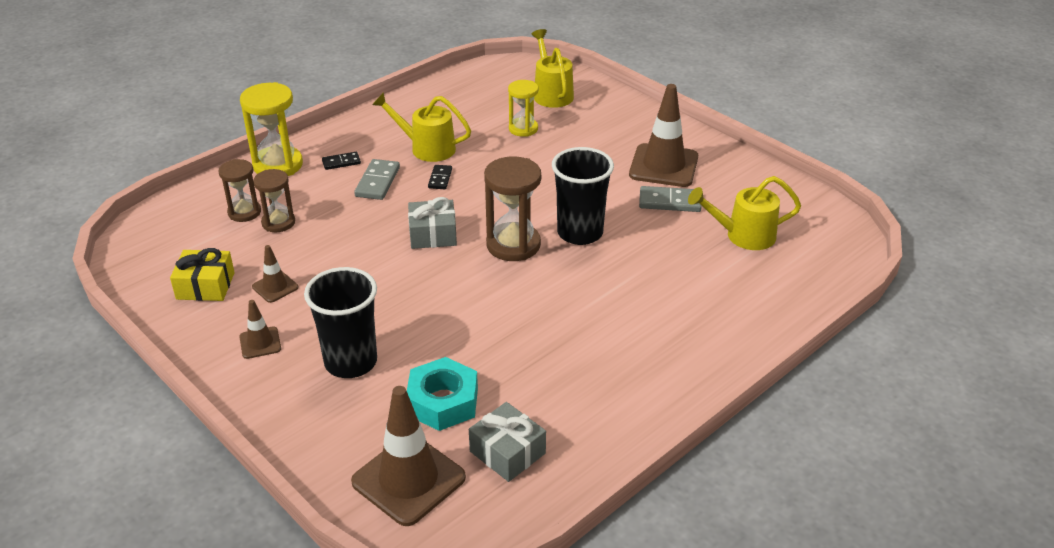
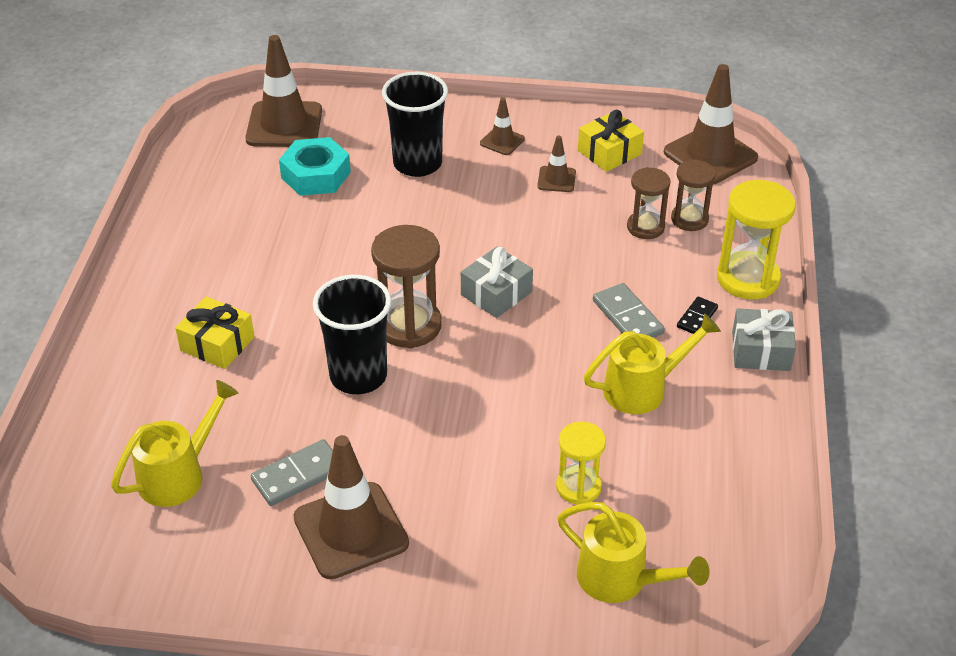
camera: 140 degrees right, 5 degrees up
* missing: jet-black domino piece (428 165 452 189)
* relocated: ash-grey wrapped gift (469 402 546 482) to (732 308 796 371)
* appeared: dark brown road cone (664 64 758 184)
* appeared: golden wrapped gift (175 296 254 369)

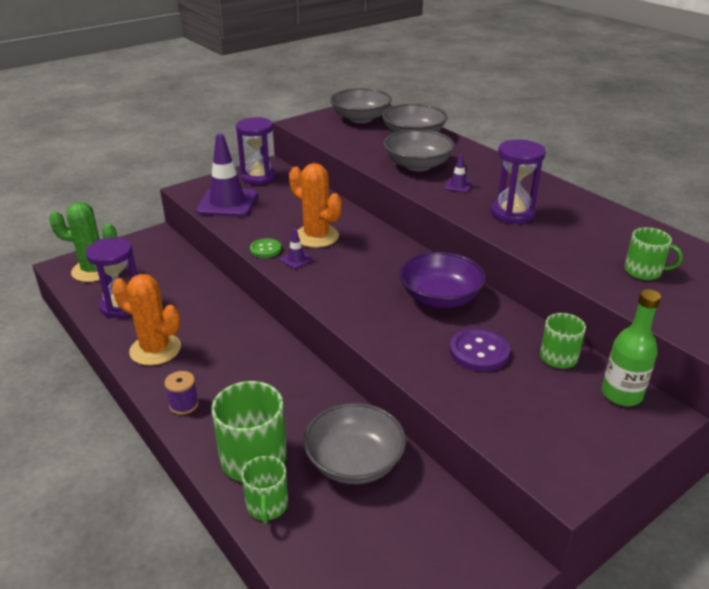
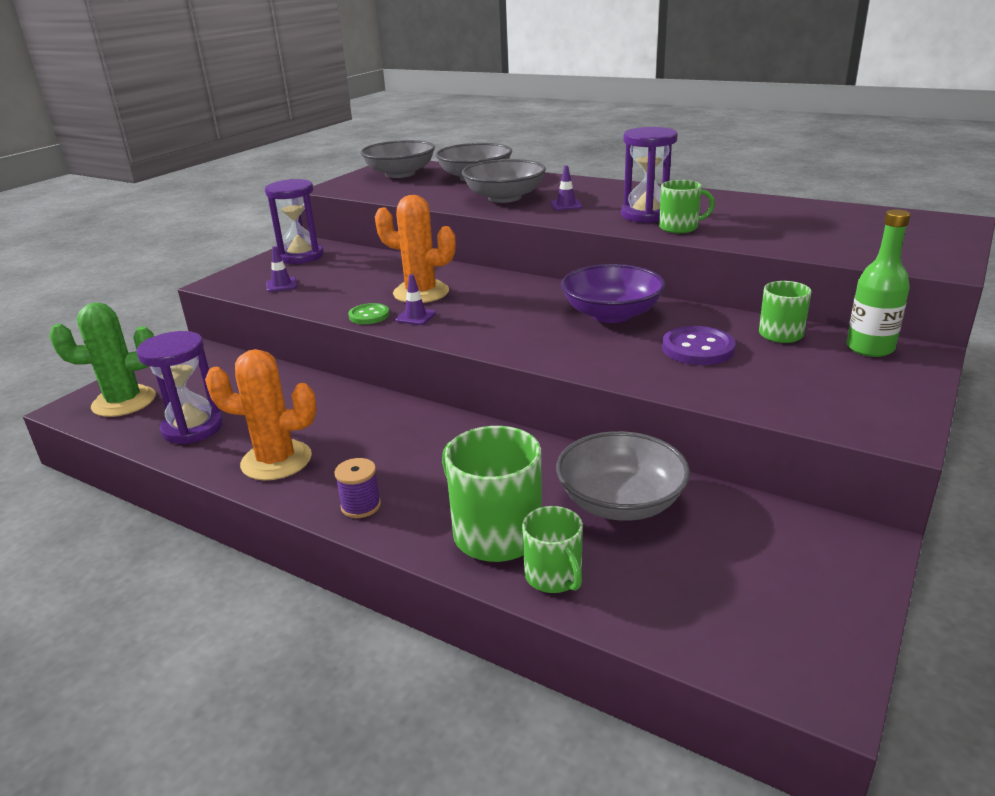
camera: 20 degrees left, 5 degrees down
* size: violet road cone (196 134 257 217) = (266 246 297 292) x0.43
* relocated: emerald coffee mug (624 227 683 280) to (659 180 715 233)

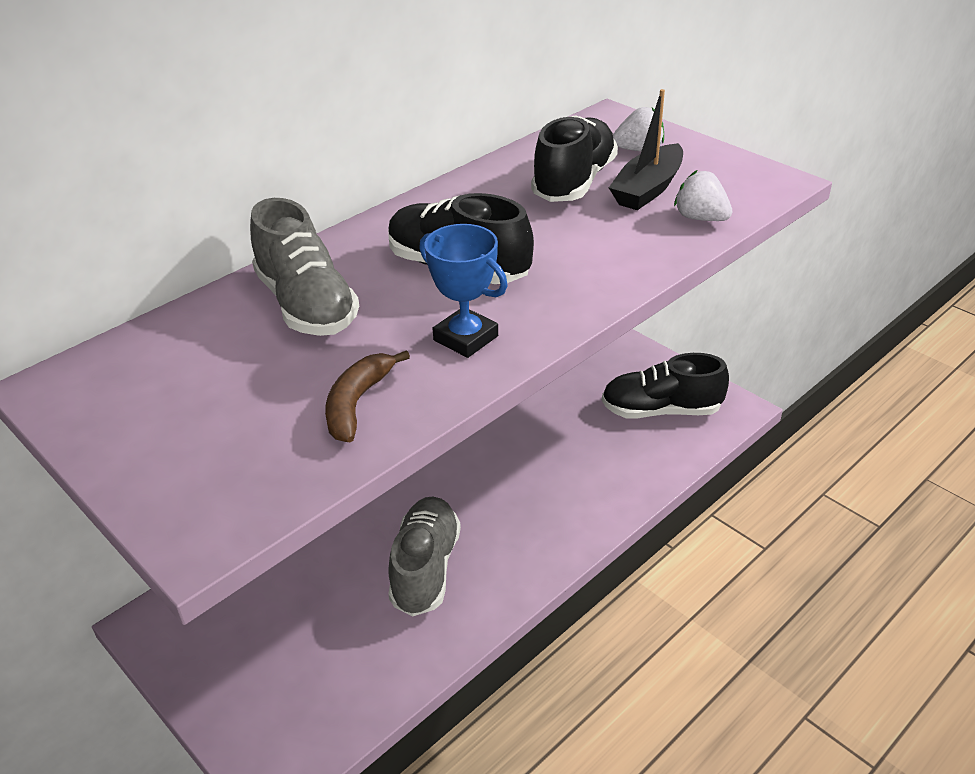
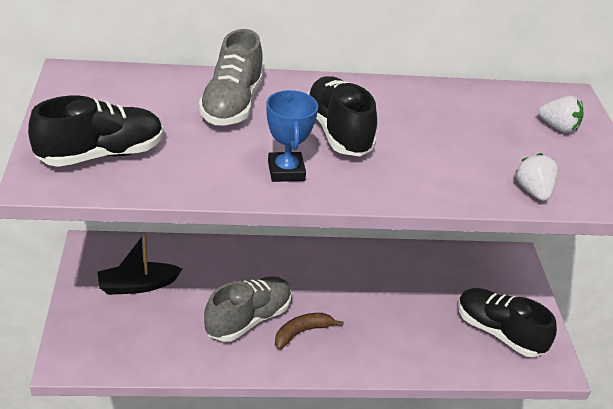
camera: 35 degrees right, 0 degrees up
* relocated: jet-black boat (609 89 683 210) to (97 233 182 295)
* relocated: jet-black sneaker (531 115 618 202) to (28 96 163 167)
* relocated: dark brown banana fruit (325 350 410 442) to (275 313 344 350)

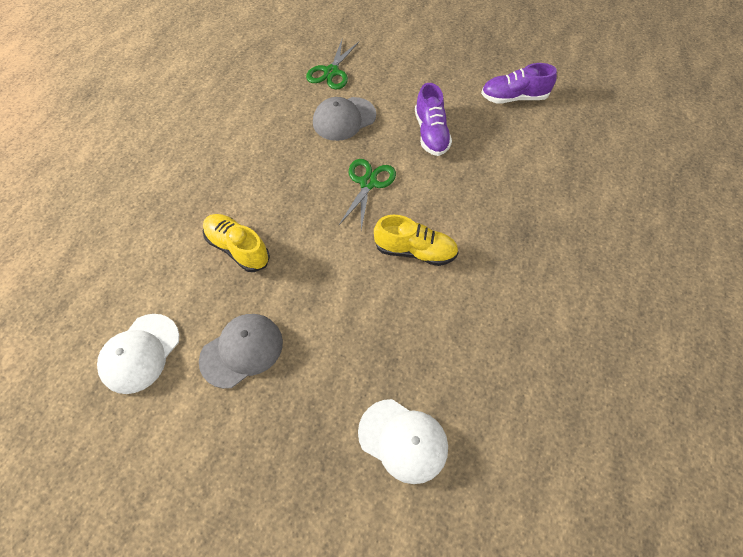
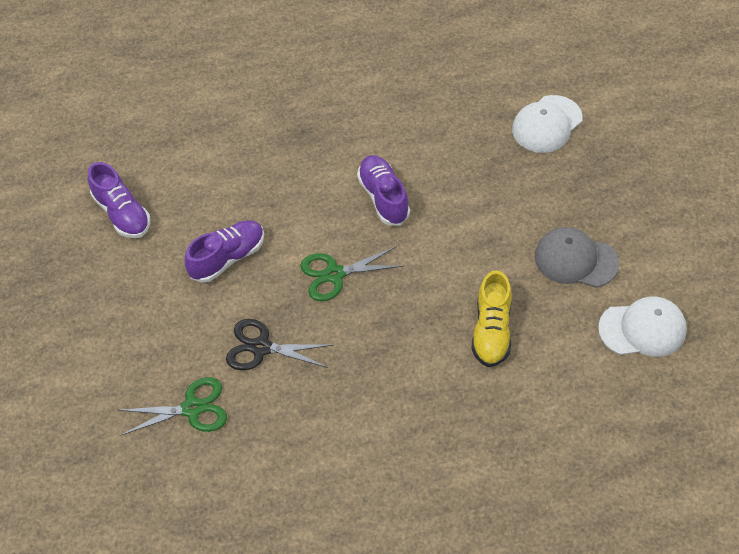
camera: 120 degrees left, 5 degrees down
* exchanged: ash-grey cap (313 97 376 141) to jet-black shears (226 319 332 371)
* colour: golden sneaker (374 215 459 266) to violet sneaker (357 155 410 225)
* spun: white cap (358 399 448 484) = (512 95 583 153) 135 degrees counterclockwise

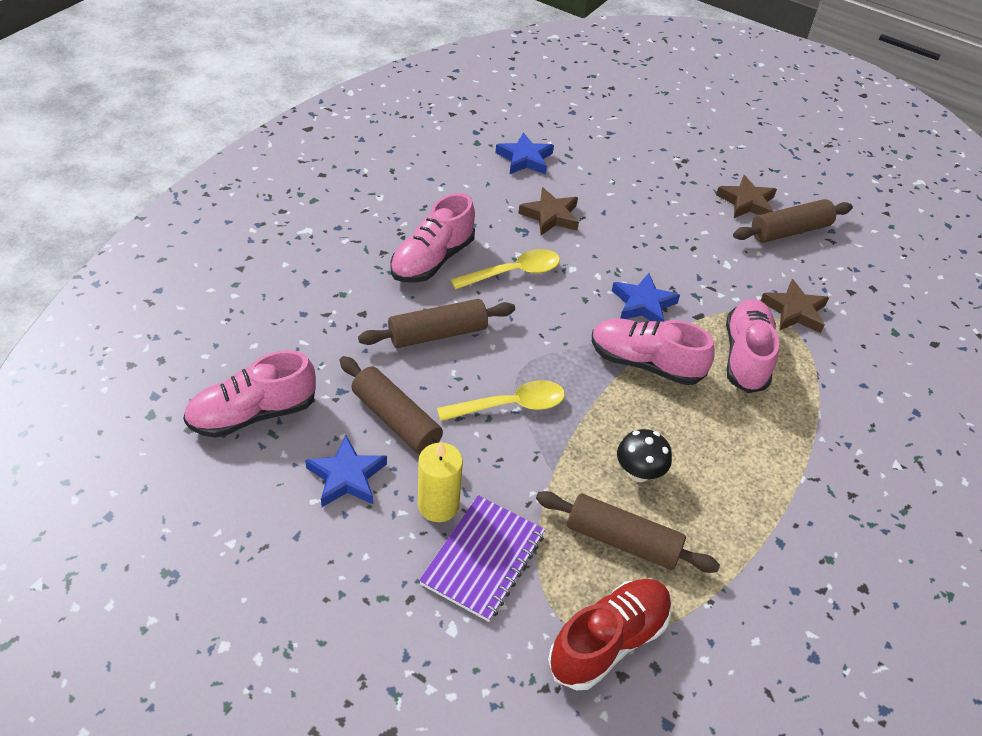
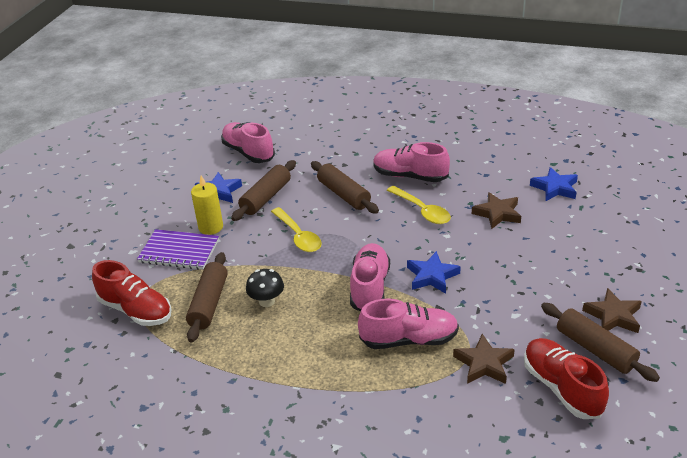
camera: 80 degrees right, 10 degrees down
* appeared: scarlet sneaker (524 338 609 419)

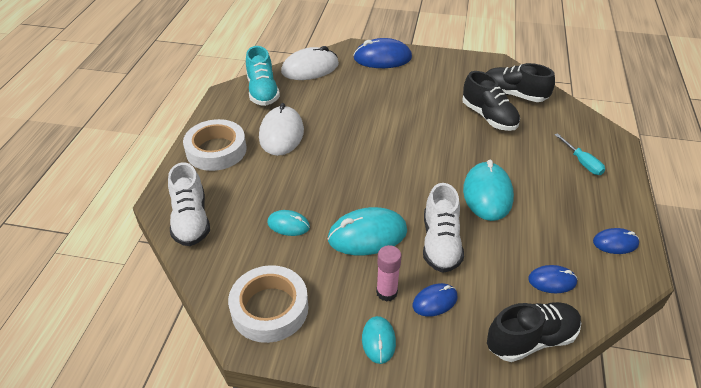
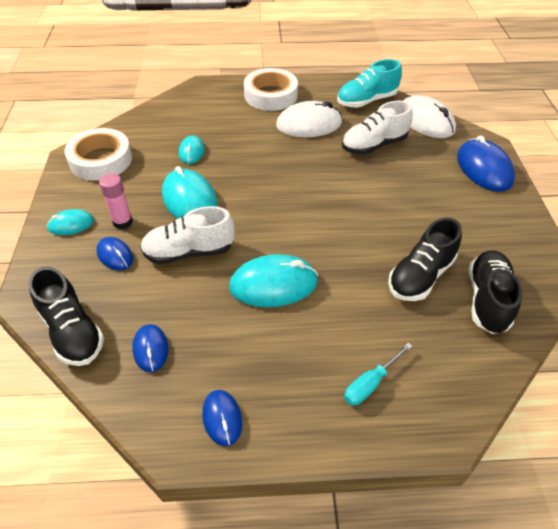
camera: 75 degrees right, 5 degrees up
* relocated: white sneaker (168 162 210 246) to (342 101 413 155)

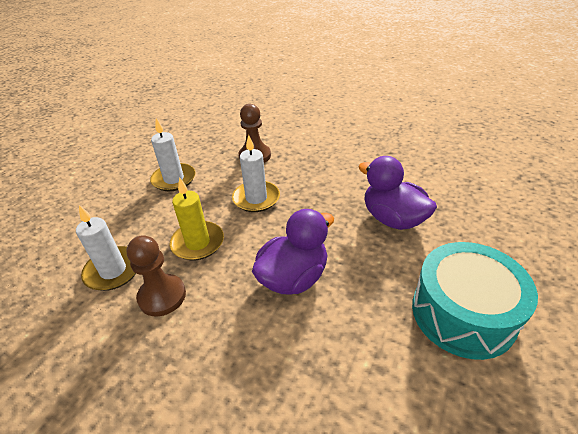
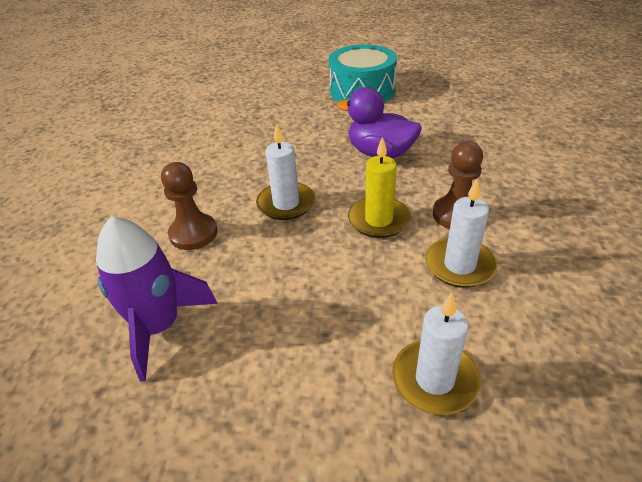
camera: 110 degrees left, 0 degrees up
* relocated: white candle (150 118 196 191) to (392 293 480 415)
* missing: violet duck (358 156 437 230)
* appeared: violet spaceship (96 216 218 382)

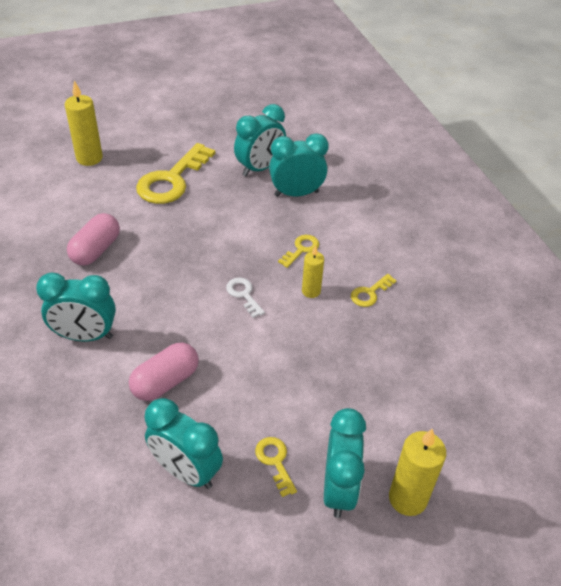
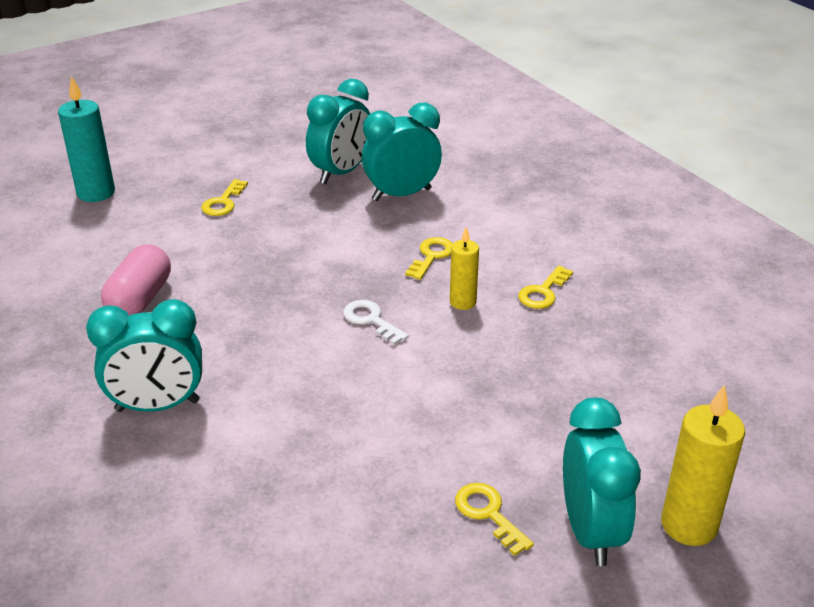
camera: 10 degrees left, 10 degrees down
* colour: golden candle (65 80 103 166) to teal candle (58 76 115 202)
* size: golden door key (136 143 215 204) = (201 179 248 216) x0.47
* missing: rosy capsule (129 343 199 401)
* missing: teal bedside clock (144 398 223 489)

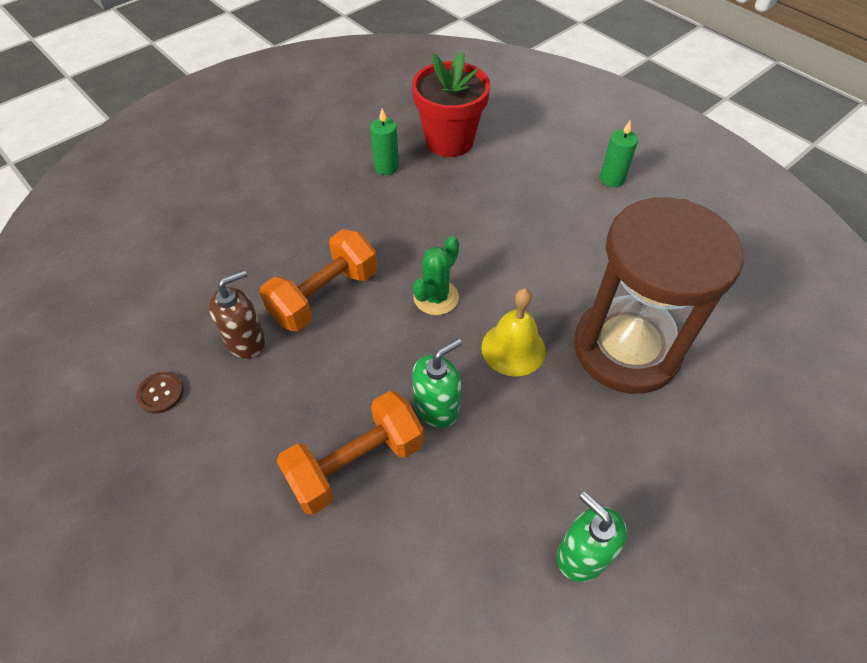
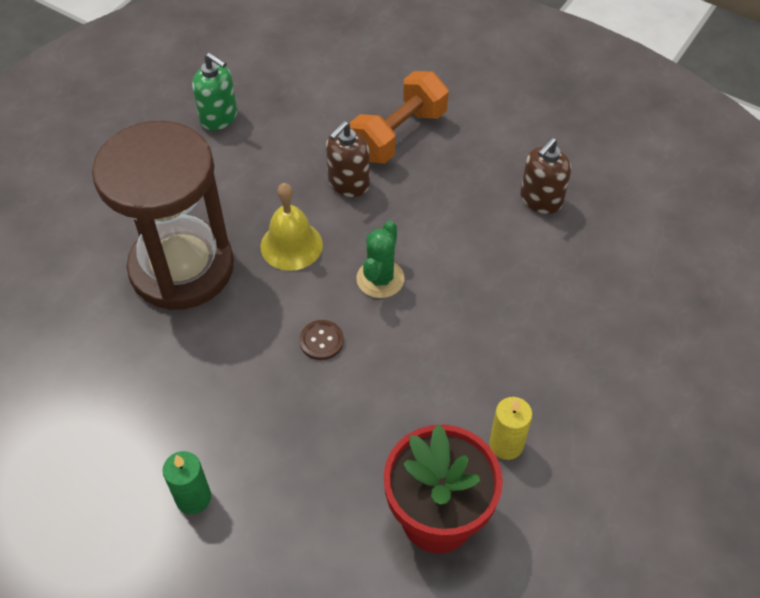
camera: 165 degrees right, 0 degrees up
* colour: emerald candle (370 108 399 175) to golden candle (489 397 532 460)
* missing: orange hand weight (259 229 377 331)
* colour: emerald pump bottle (412 338 462 428) to dark brown pump bottle (326 121 370 197)
* relocated: dark brown shirt button (136 372 184 414) to (299 320 344 360)

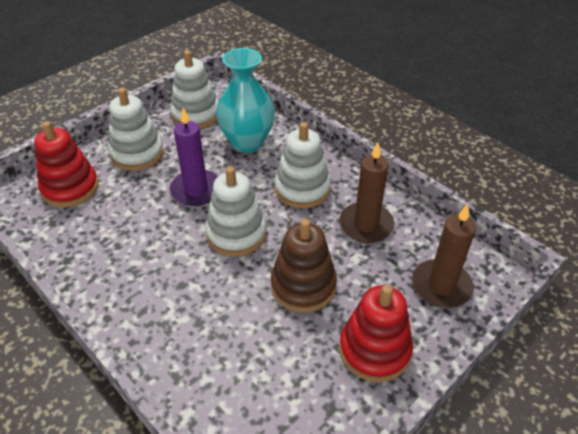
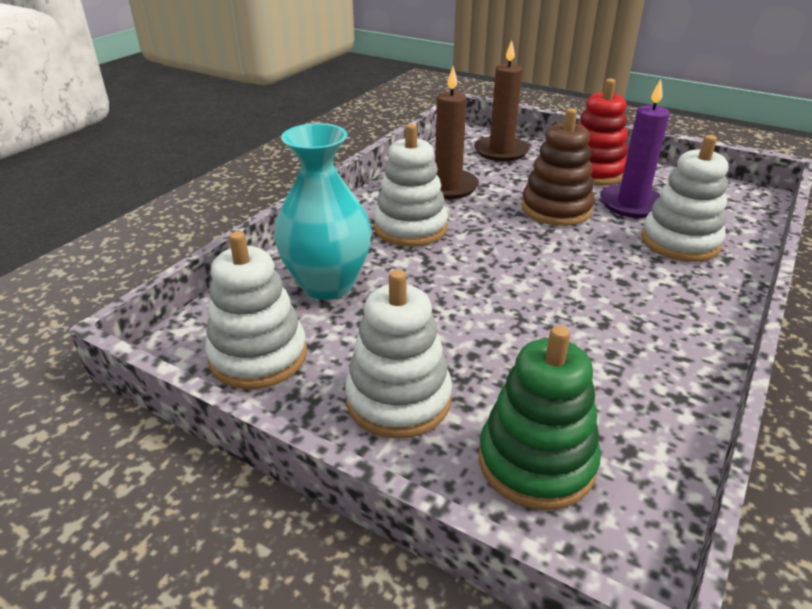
camera: 105 degrees left, 10 degrees down
* relocated: violet candle (170 108 218 206) to (600 79 670 218)
* colour: scarlet stacking rings (34 121 99 208) to emerald stacking rings (479 326 601 510)
* relocated: white stacking rings (205 166 267 256) to (641 135 728 262)

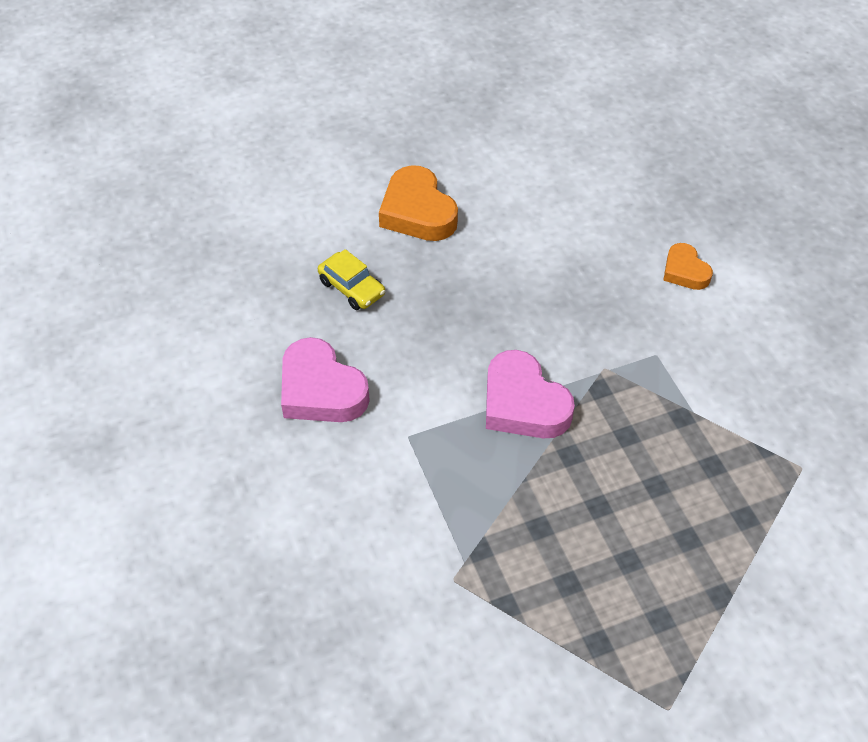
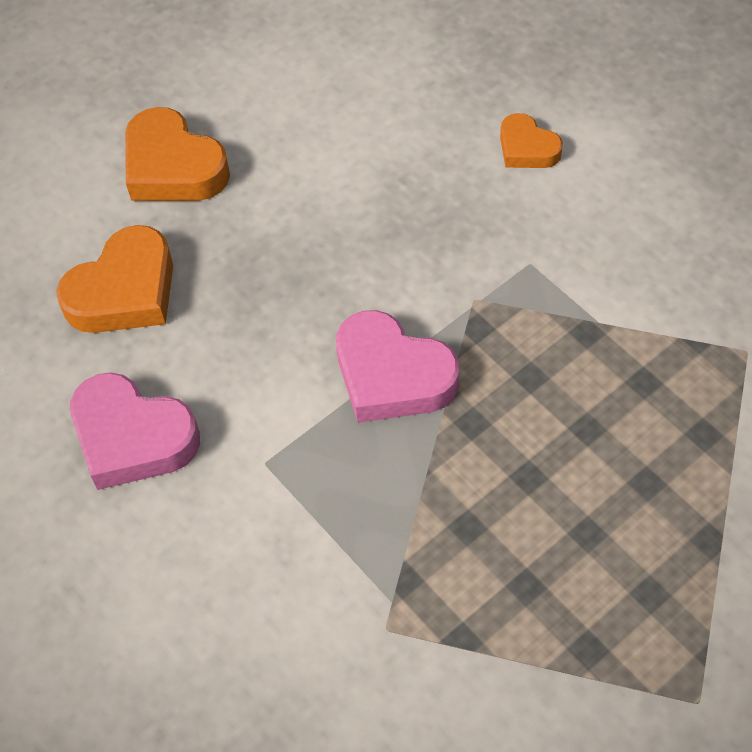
camera: 15 degrees left, 5 degrees up
* exchanged: golden automobile (318 249 385 310) to orange heart (56 225 173 333)

